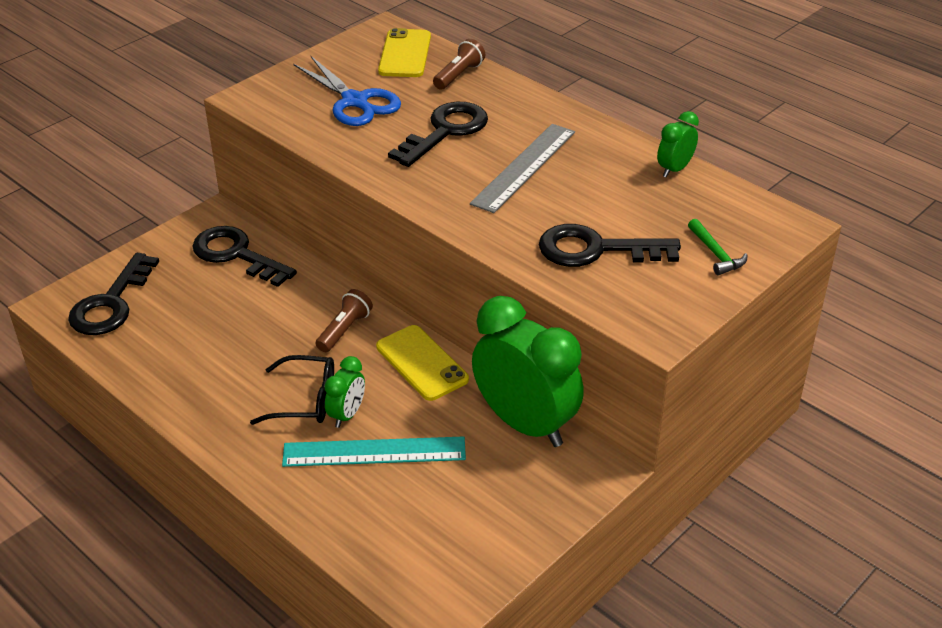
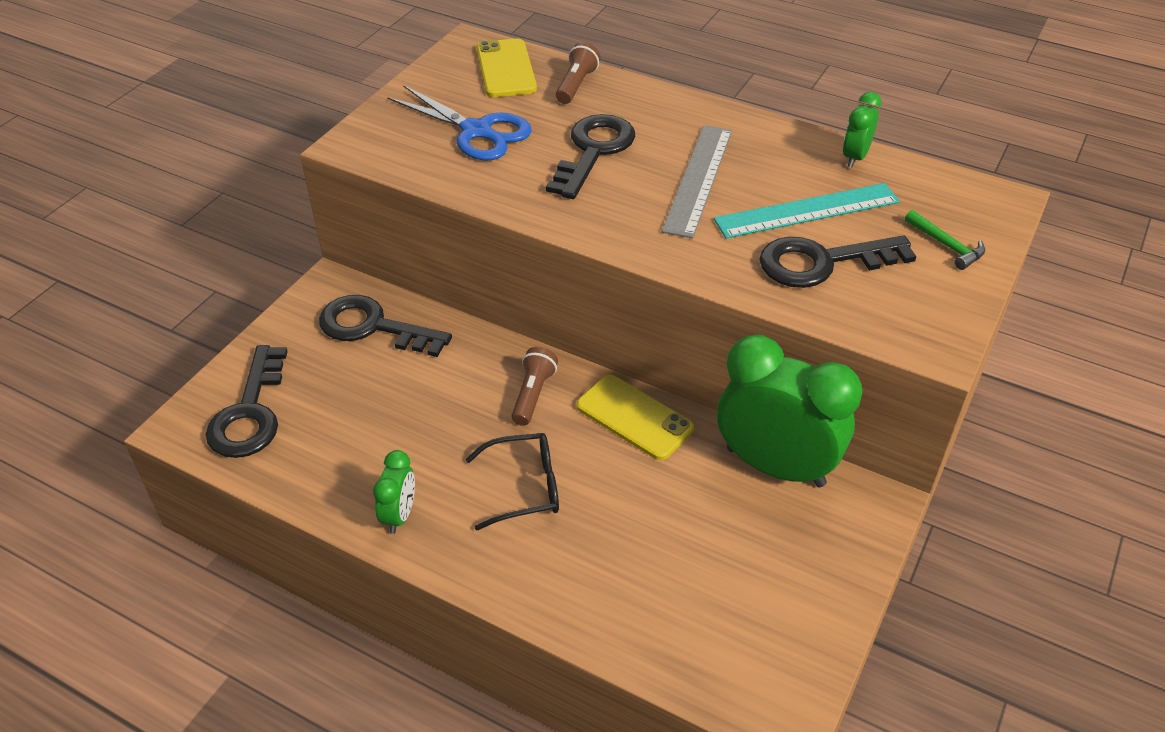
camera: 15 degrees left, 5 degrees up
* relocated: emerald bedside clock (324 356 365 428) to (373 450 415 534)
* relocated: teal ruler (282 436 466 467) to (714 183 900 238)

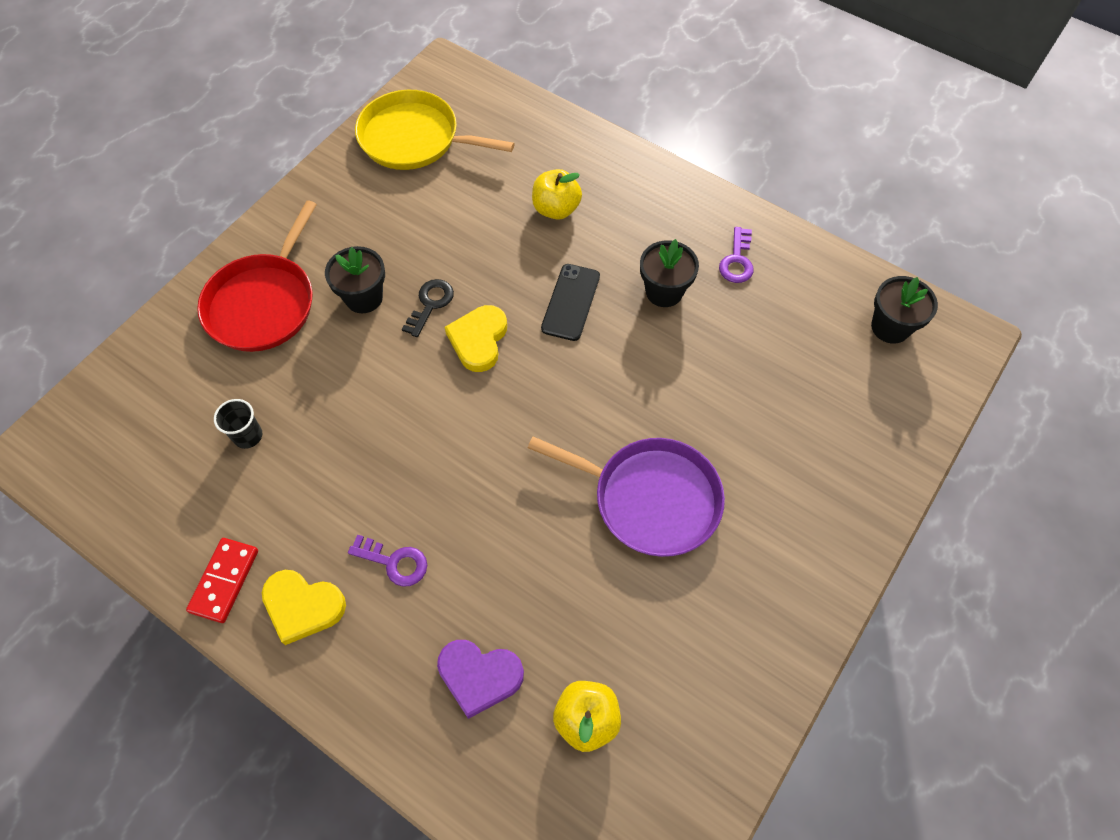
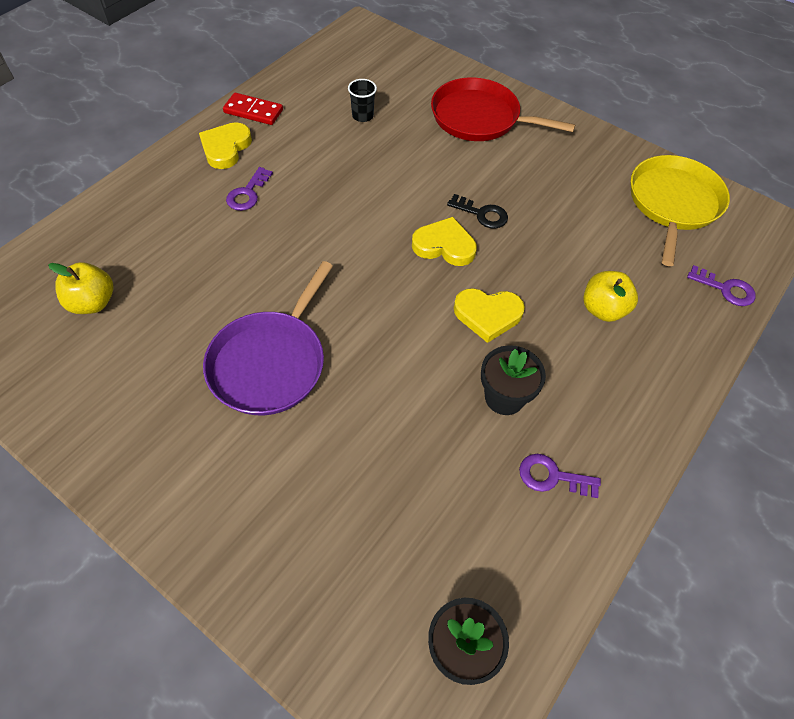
camera: 90 degrees right, 5 degrees down
* missing: jet-black potted plant (325 246 385 313)
* exchanged: jet-black mobile phone (541 264 600 341) to golden heart (454 288 525 343)
* missing: violet heart (437 640 524 719)
* appeared: violet door key (687 265 756 306)

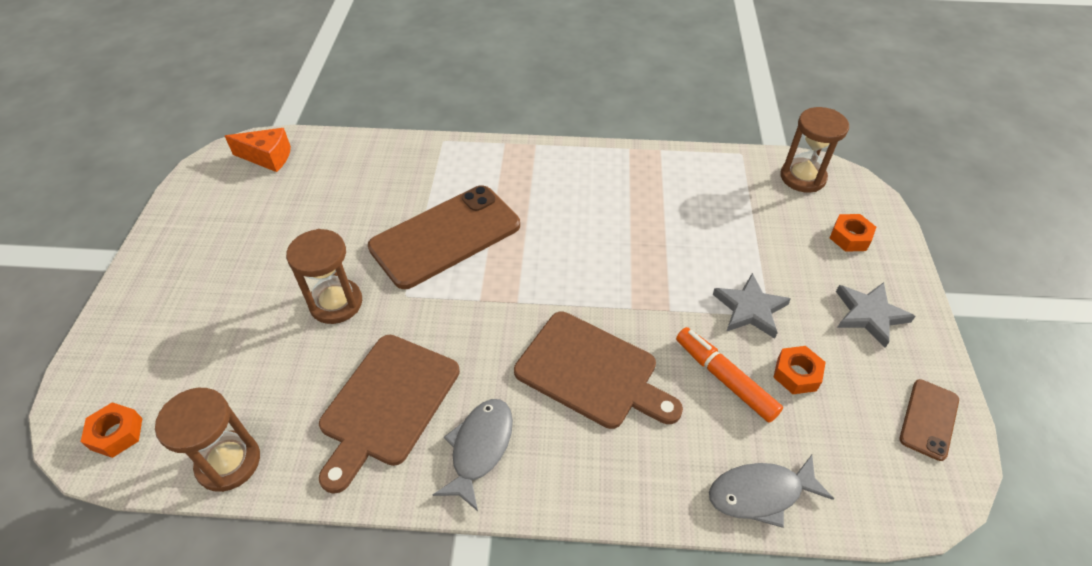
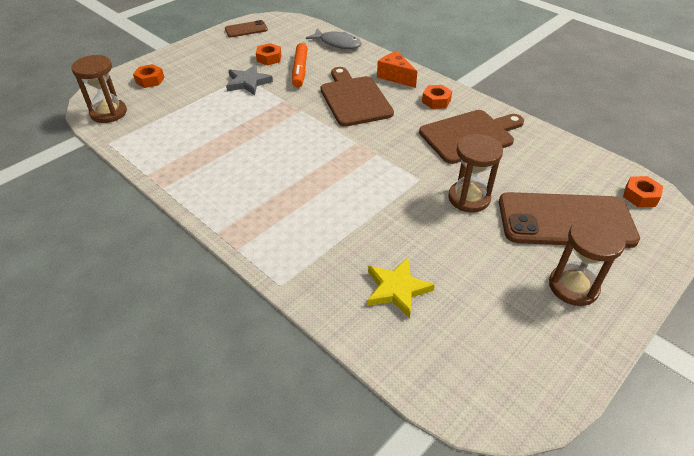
camera: 140 degrees left, 5 degrees down
* relocated: orange cheese (225 128 291 172) to (377 51 417 88)
* relocated: dark brown mobile phone (368 185 520 289) to (499 192 640 248)
* missing: ash-grey five-pointed star (836 282 916 348)
* relocated: dark brown sandglass (155 388 260 492) to (549 217 626 306)
* exchanged: ash-grey fish figure (433 399 513 511) to orange hex nut (422 85 452 109)
* appeared: golden five-pointed star (367 258 435 319)

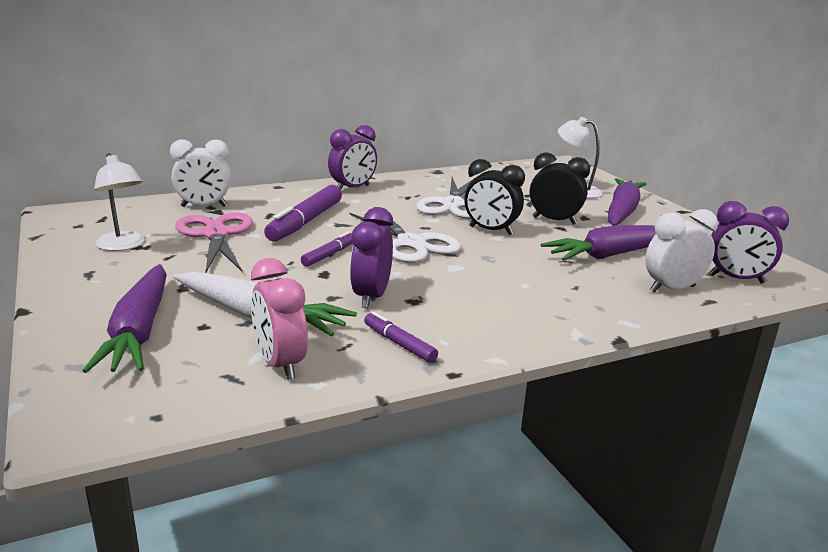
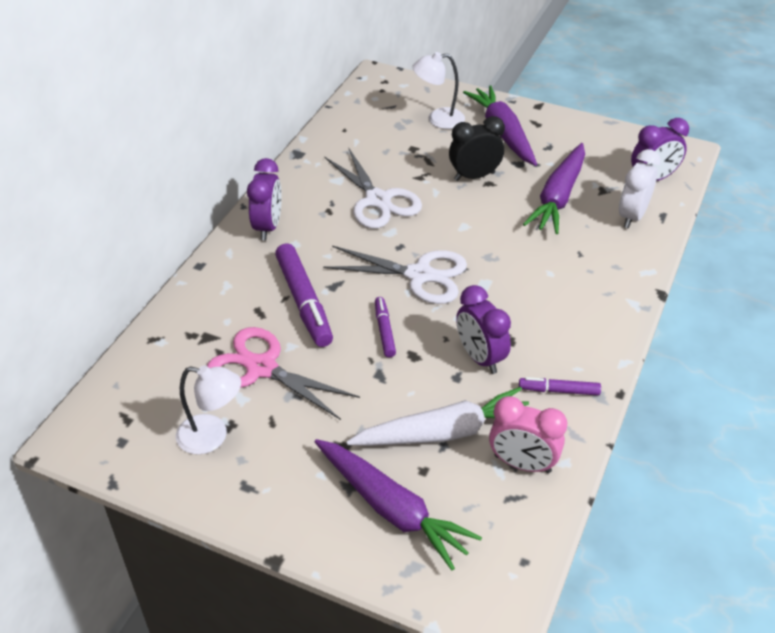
camera: 40 degrees left, 20 degrees up
* missing: white bedside clock (170 139 231 207)
* missing: jet-black bedside clock (465 159 525 235)

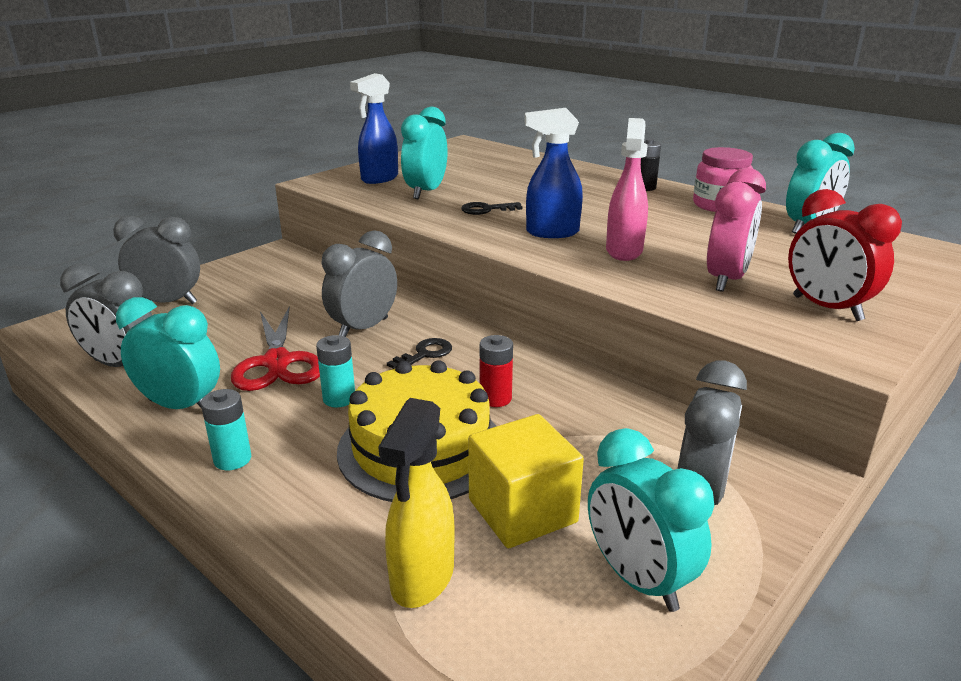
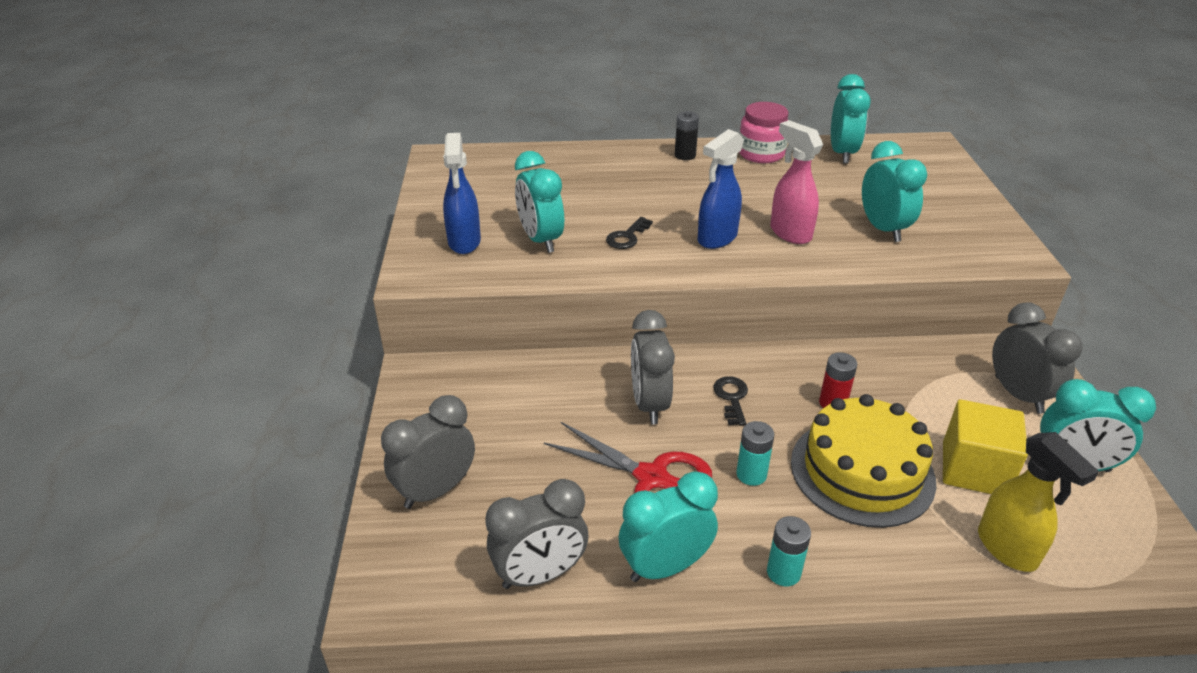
camera: 45 degrees left, 10 degrees up
* colour: rosy bedside clock (707 168 766 292) to teal bedside clock (862 141 927 242)
* missing: scarlet bedside clock (788 189 902 321)

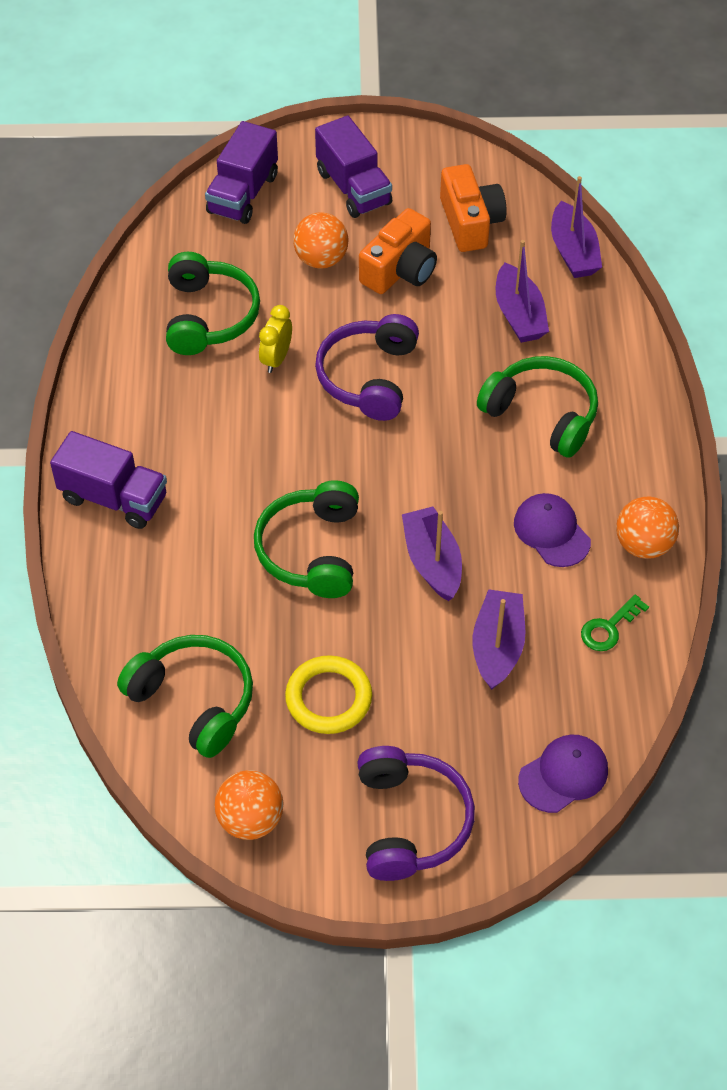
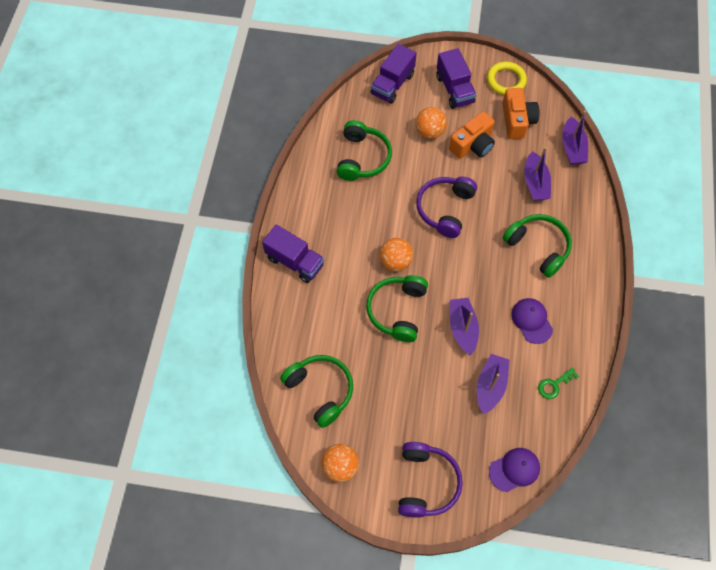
camera: 10 degrees right, 10 degrees up
* missing: golden bedside clock (259 305 292 373)
* relocated: orange play ball (616 497 679 559) to (380 238 413 272)
* relocated: golden torus (285 655 372 734) to (487 61 527 95)

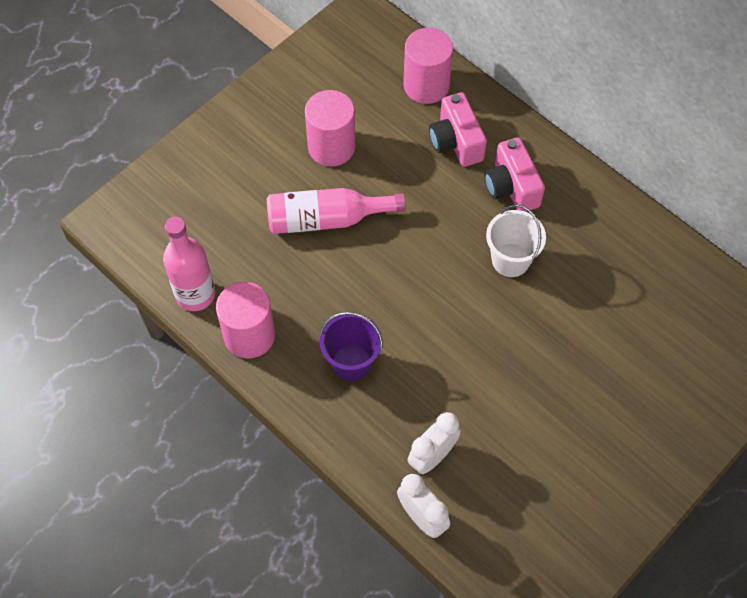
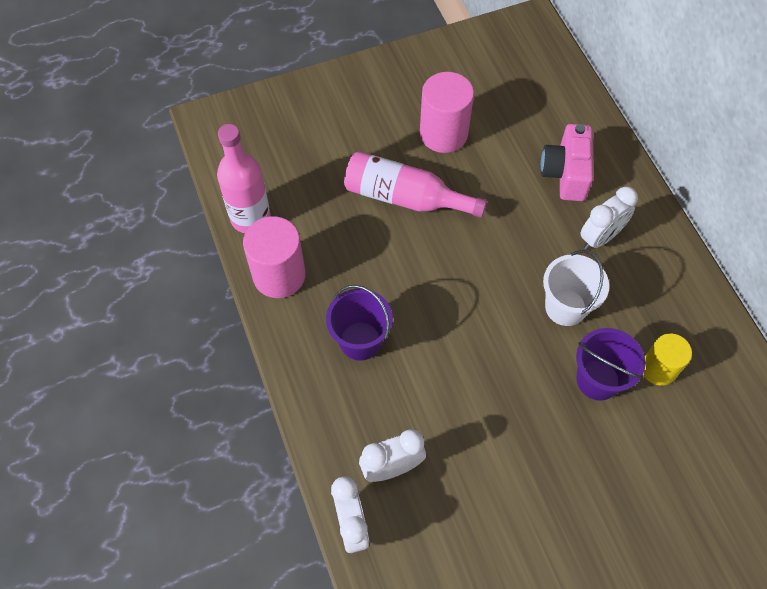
camera: 25 degrees right, 0 degrees up
* missing: rosy cylinder (403 28 453 104)
* exchanged: rosy compact camera (485 137 545 212) to white bedside clock (581 186 638 250)
* appeared: violet bucket (576 328 645 400)
* appeared: golden cylinder (643 333 692 386)

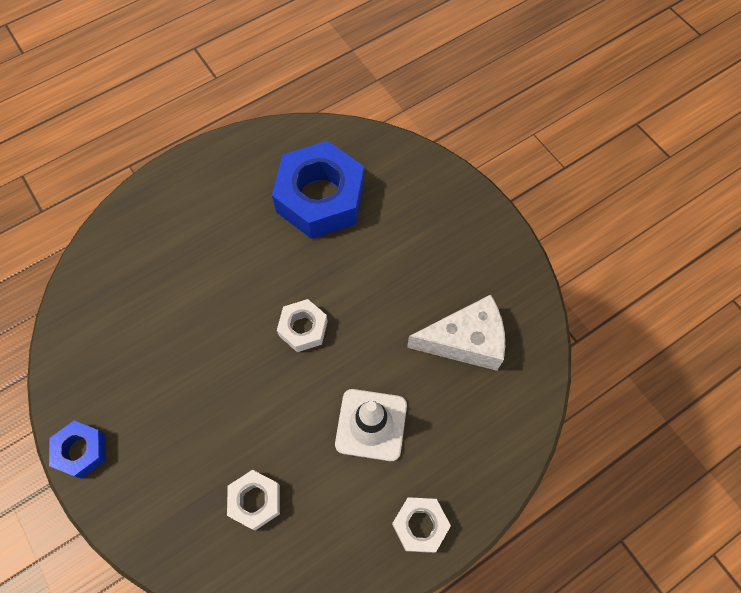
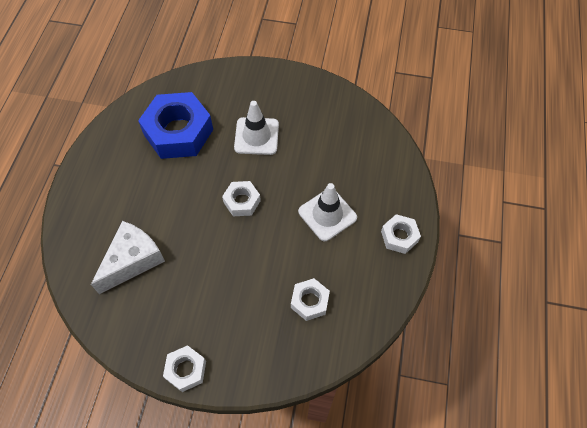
camera: 45 degrees left, 5 degrees down
* relocated: white cheese (407 294 505 371) to (91 221 165 294)
* colour: blue hex nut (49 421 106 479) to white hex nut (163 345 206 392)
* appeared: white road cone (234 101 279 155)

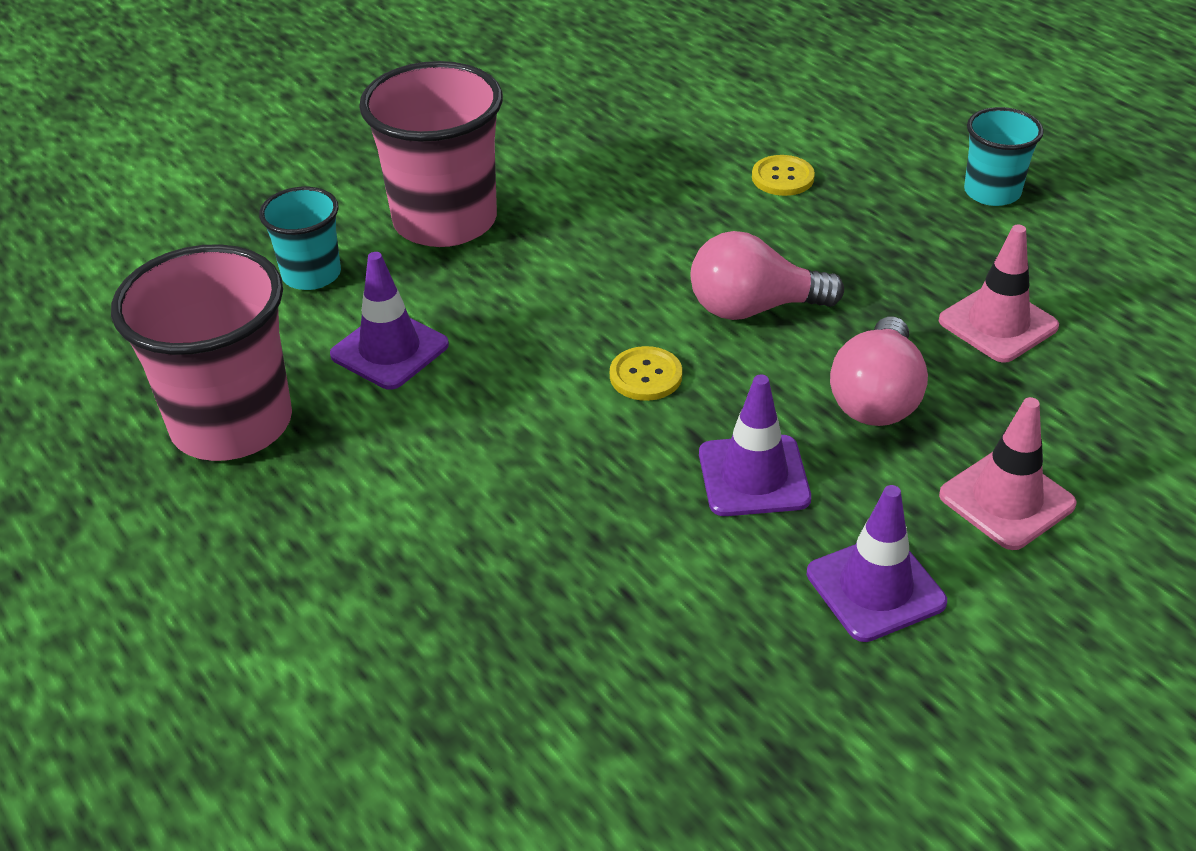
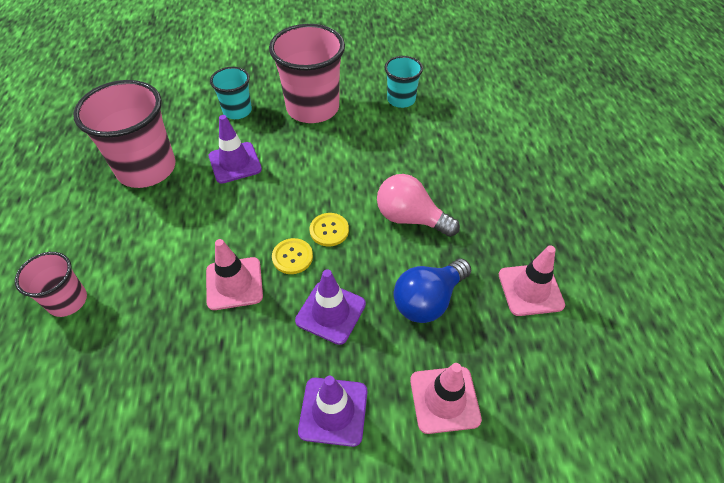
camera: 30 degrees right, 10 degrees up
* relocated: teal beaker (964 107 1044 206) to (384 56 423 108)
* relocated: golden shirt button (752 155 815 196) to (272 238 313 274)
* colour: rosy light bulb (830 317 928 426) to blue light bulb (394 259 471 323)
* appeared: rosy road cone (206 239 263 310)
* appeared: rosy beaker (15 252 87 317)

